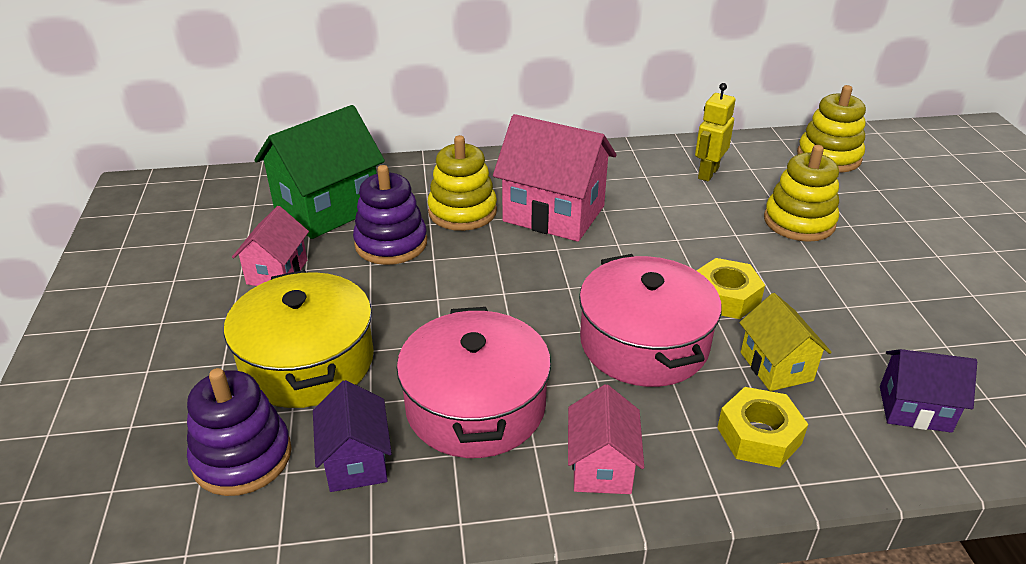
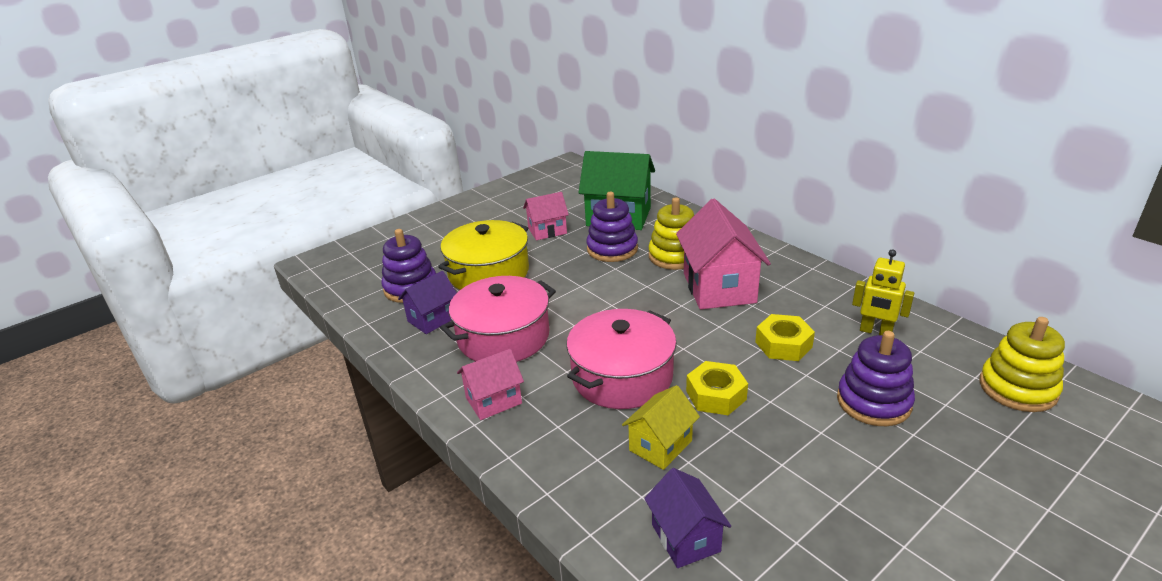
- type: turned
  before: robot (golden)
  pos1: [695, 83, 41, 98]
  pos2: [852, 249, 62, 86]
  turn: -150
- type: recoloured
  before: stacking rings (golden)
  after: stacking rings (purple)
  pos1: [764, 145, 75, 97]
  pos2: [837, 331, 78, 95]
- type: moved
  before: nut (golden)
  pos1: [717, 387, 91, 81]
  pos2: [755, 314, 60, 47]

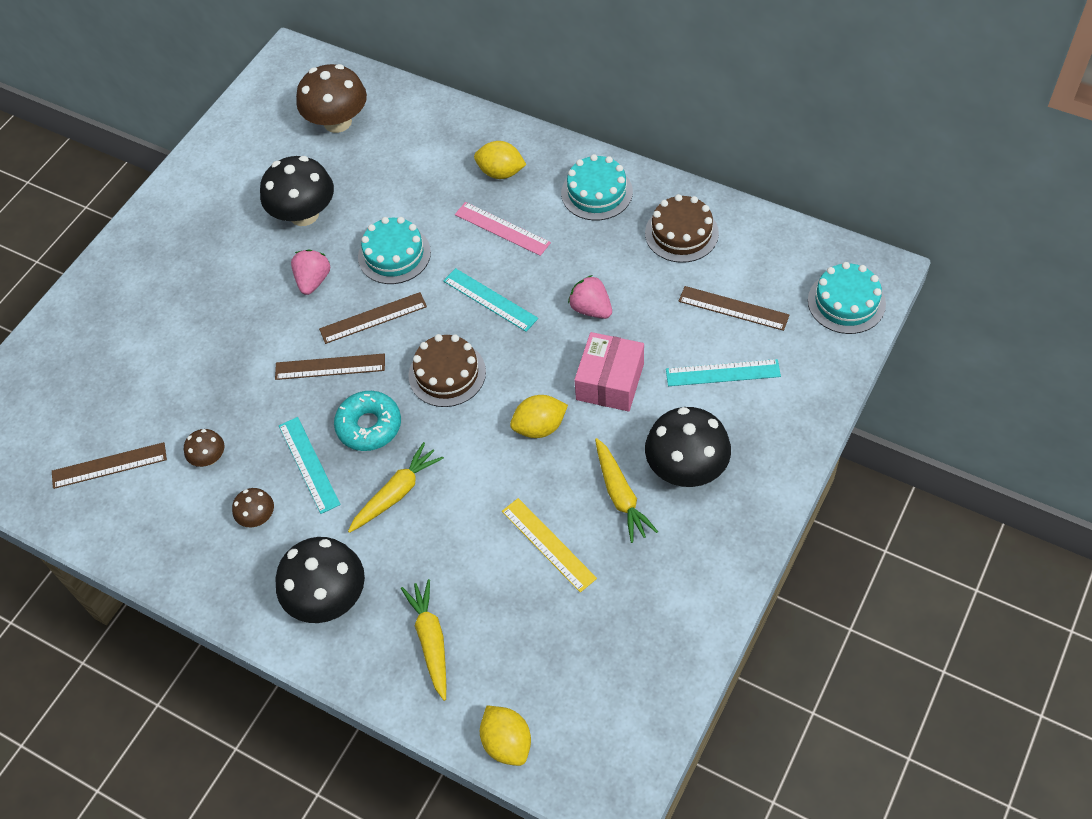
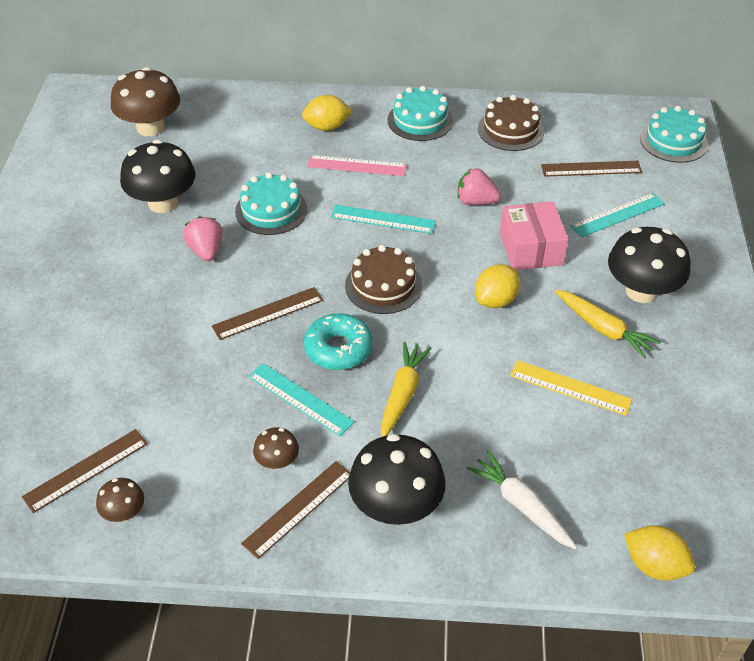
- type: moved
  before: measuring stick (brown)
  pos1: [319, 292, 108, 52]
  pos2: [241, 461, 109, 98]
- type: moved
  before: fungus (brown)
  pos1: [184, 429, 40, 38]
  pos2: [96, 478, 48, 44]
- type: recoloured
  before: carrot (golden)
  after: carrot (white)
  pos1: [401, 579, 45, 122]
  pos2: [467, 451, 111, 98]

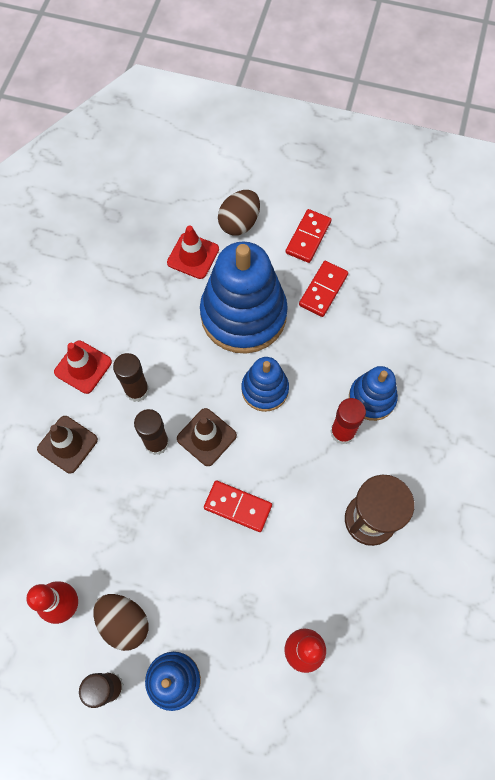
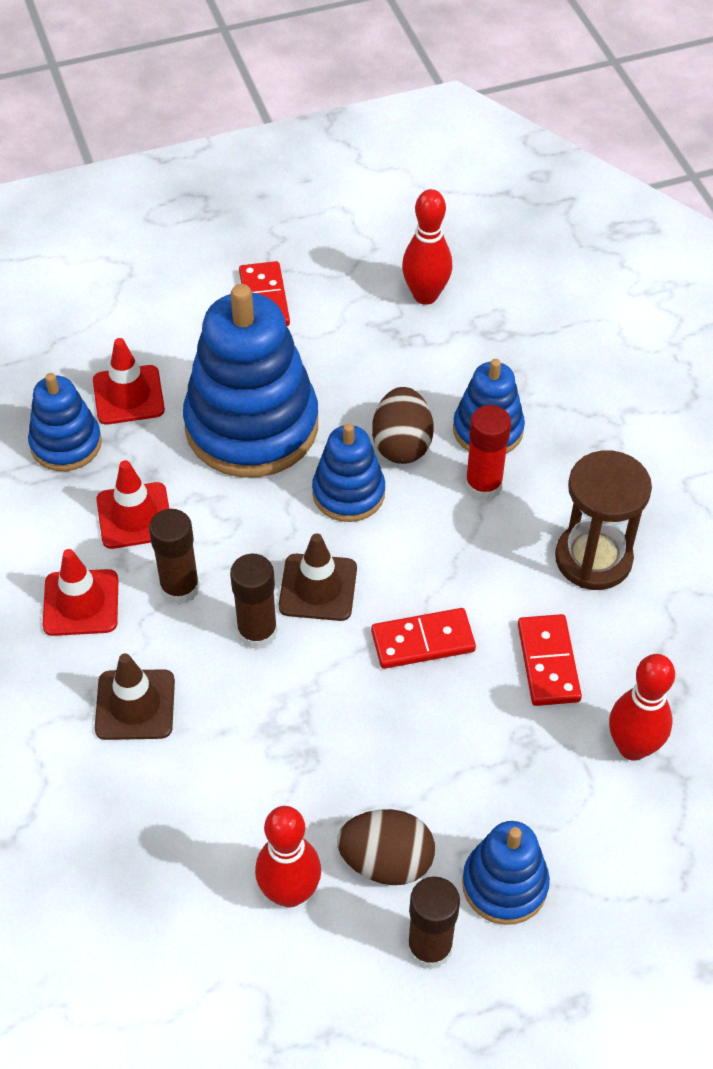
- type: moved
  before: egg shape (brown)
  pos1: [218, 190, 42, 46]
  pos2: [372, 387, 61, 77]
- type: moved
  before: domino (crimson)
  pos1: [299, 261, 49, 56]
  pos2: [518, 614, 64, 92]
- type: added
  after: bowling pin (crimson)
  pos2: [402, 189, 51, 116]
- type: added
  after: stacking rings (blue)
  pos2: [28, 373, 74, 98]
- type: added
  after: traffic cone (crimson)
  pos2: [96, 460, 73, 89]

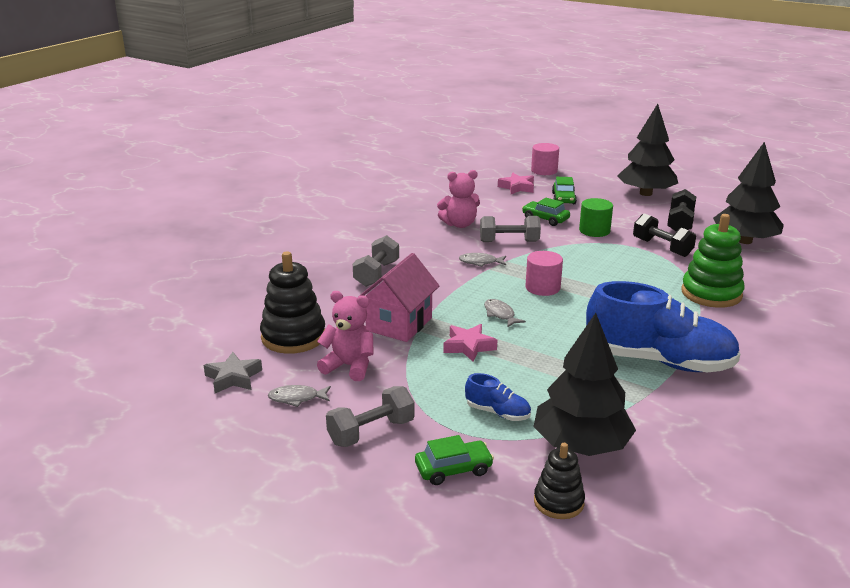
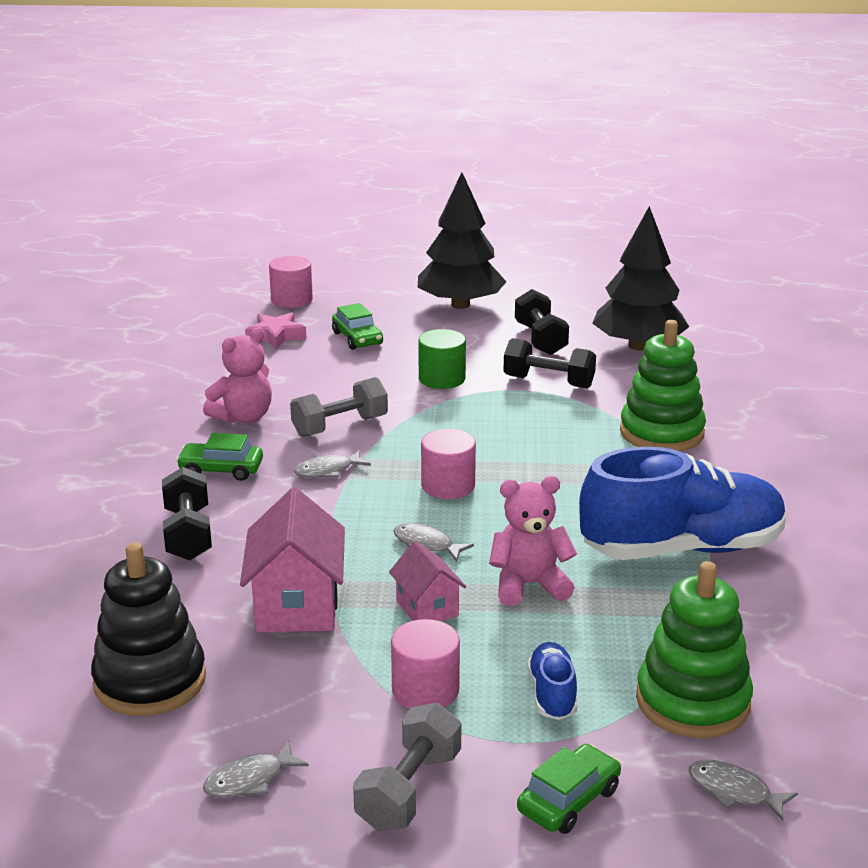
- type: moved
  before: automobile (leaf-green)
  pos1: [522, 198, 48, 28]
  pos2: [176, 433, 87, 48]
- type: recoloured
  before: hand weight (grey)
  after: hand weight (black)
  pos1: [353, 235, 46, 52]
  pos2: [162, 467, 50, 93]
- type: moved
  before: teddy bear (rose-pink)
  pos1: [317, 291, 57, 90]
  pos2: [489, 476, 88, 130]
- type: replaced
  before: toy tree (black)
  after: stacking rings (leaf-green)
  pos1: [533, 313, 103, 143]
  pos2: [636, 561, 117, 177]
- type: replaced
  before: star (rose-pink)
  after: cottage (rose-pink)
  pos1: [443, 324, 54, 38]
  pos2: [389, 541, 77, 80]
- type: removed
  before: star (grey)
  pos1: [204, 352, 58, 41]
- type: turned
  before: sneaker (blue)
  pos1: [465, 373, 66, 48]
  pos2: [527, 642, 50, 78]
  turn: -90
- type: replaced
  before: stacking rings (black)
  after: fish figure (grey)
  pos1: [534, 443, 51, 76]
  pos2: [689, 760, 109, 61]
- type: added
  after: cylinder shape (rose-pink)
  pos2: [391, 619, 69, 90]

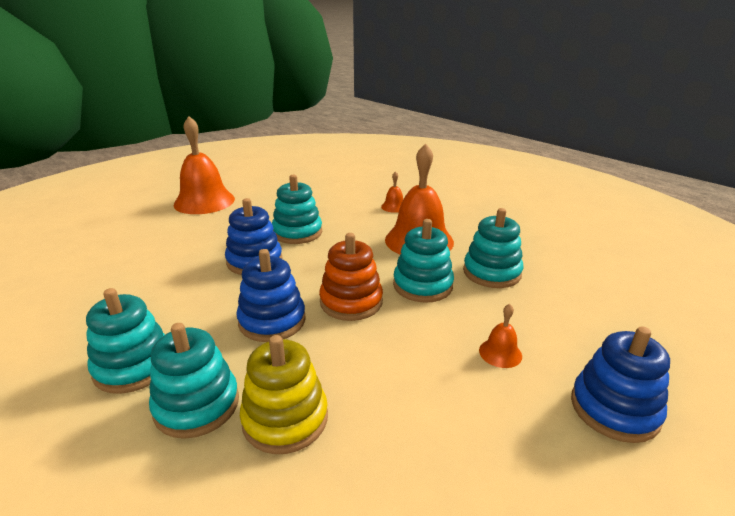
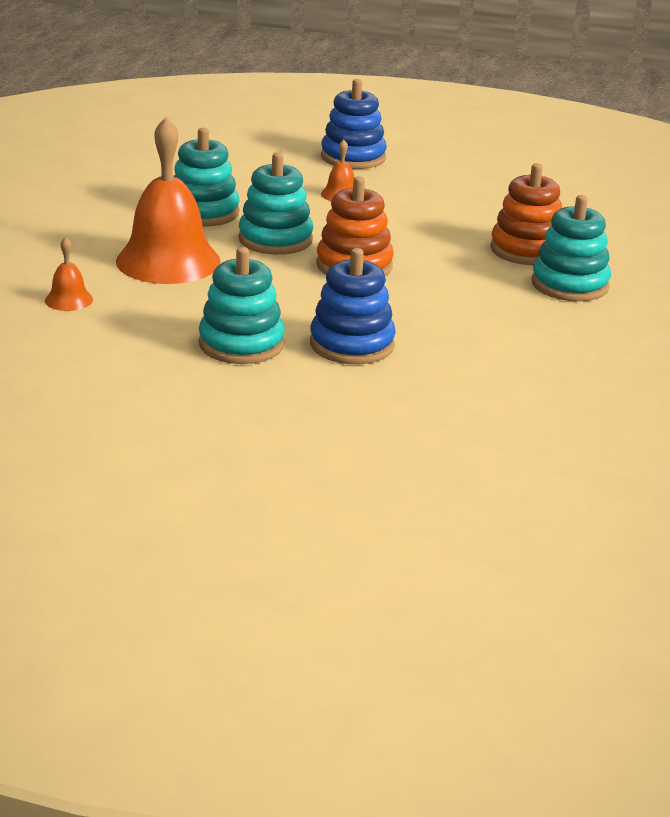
- type: removed
  before: school bell (orange)
  pos1: [174, 116, 61, 98]
- type: removed
  before: stacking rings (blue)
  pos1: [237, 249, 69, 93]
- type: removed
  before: stacking rings (turquoise)
  pos1: [86, 288, 79, 106]
- type: recoloured
  before: stacking rings (golden)
  after: stacking rings (orange)
  pos1: [240, 335, 88, 119]
  pos2: [490, 164, 72, 101]

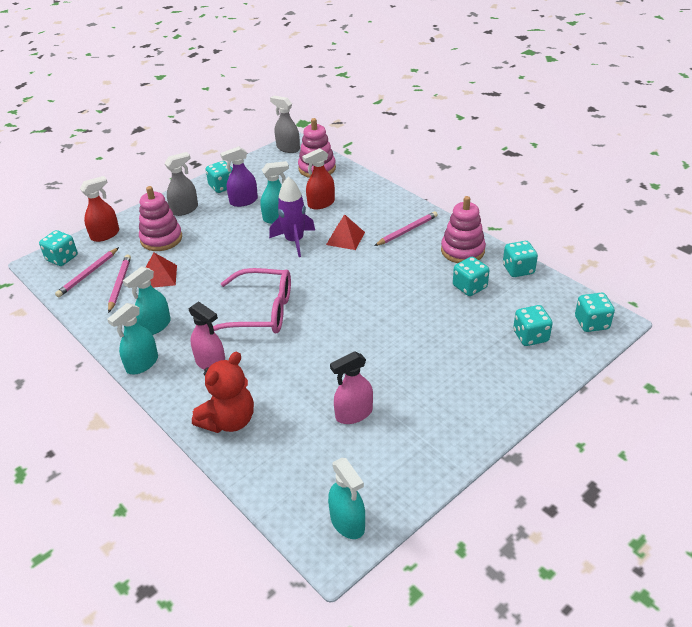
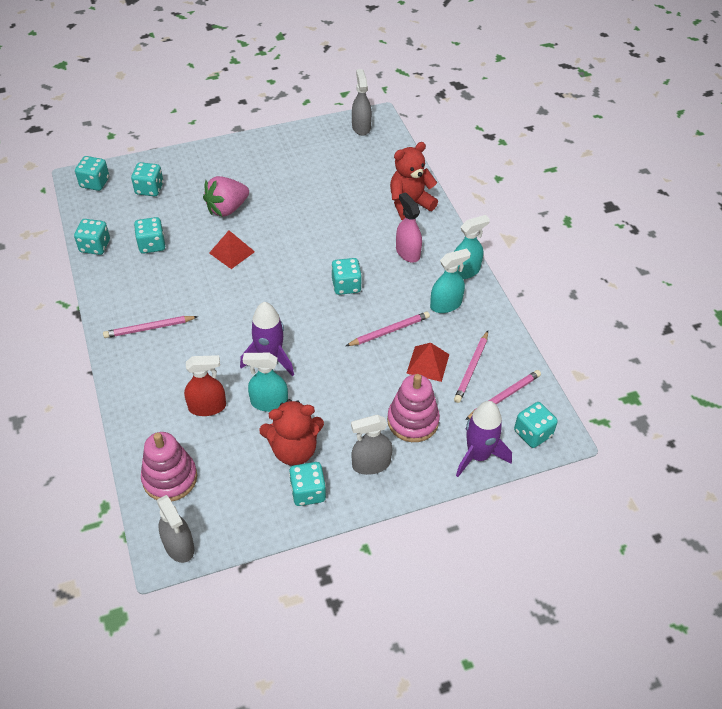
- type: replaced
  before: spray cleaner (purple)
  after: teddy bear (crimson)
  pos1: [220, 146, 38, 61]
  pos2: [259, 399, 65, 67]
- type: replaced
  before: spray cleaner (crimson)
  after: toy rocket (purple)
  pos1: [80, 176, 39, 66]
  pos2: [456, 401, 56, 76]
- type: removed
  before: stacking rings (rose-pink)
  pos1: [441, 196, 45, 67]
- type: moved
  before: pyramid (crimson)
  pos1: [326, 214, 39, 36]
  pos2: [209, 230, 46, 39]
- type: replaced
  before: eyeglasses (rose-pink)
  after: die (turquoise)
  pos1: [213, 268, 78, 66]
  pos2: [331, 258, 31, 37]
- type: removed
  before: spray cleaner (rose-pink)
  pos1: [330, 351, 43, 73]
- type: recoloured
  before: spray cleaner (turquoise)
  after: spray cleaner (grey)
  pos1: [328, 458, 37, 81]
  pos2: [352, 69, 20, 66]
- type: added
  after: strawberry (rose-pink)
  pos2: [203, 176, 46, 41]
- type: added
  after: pencil (rose-pink)
  pos2: [346, 312, 84, 34]

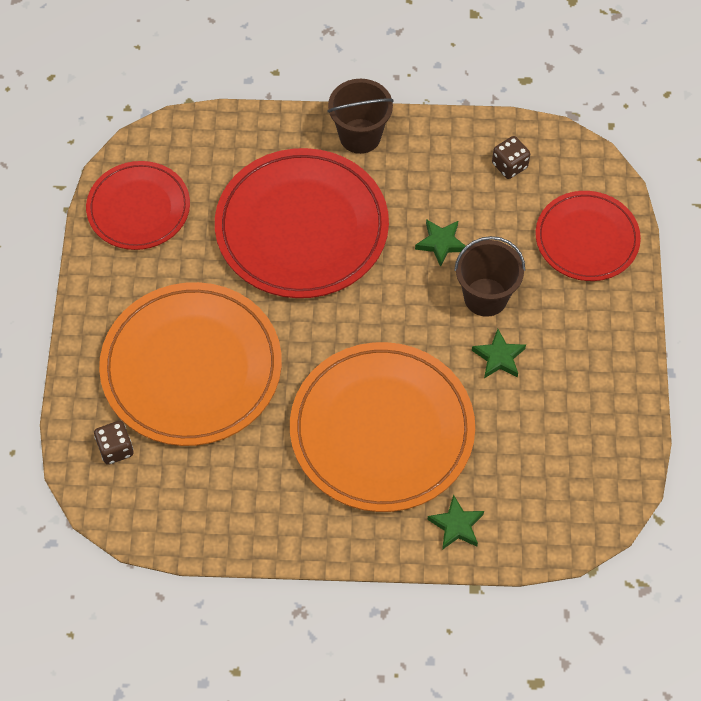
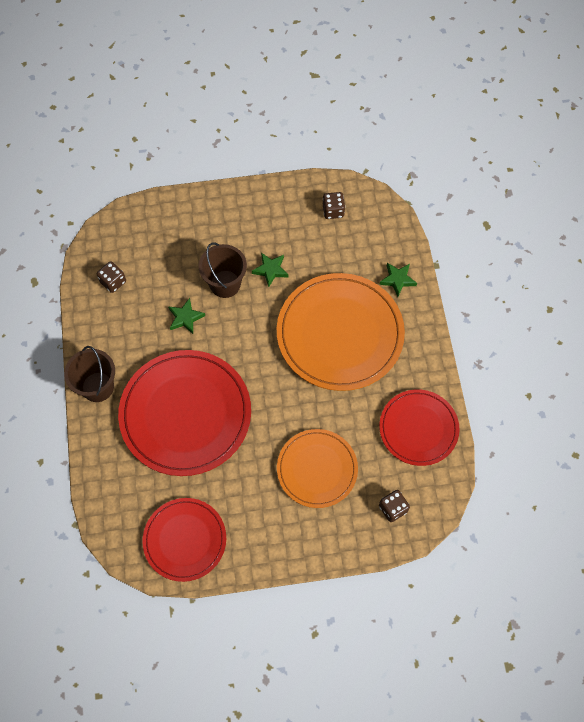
- type: moved
  before: plate (crimson)
  pos1: [535, 191, 106, 90]
  pos2: [379, 389, 81, 77]
- type: resized
  before: plate (orange)
  pos1: [99, 282, 183, 164]
  pos2: [277, 429, 81, 79]
  scale: 0.6
- type: added
  after: die (brown)
  pos2: [323, 192, 22, 27]

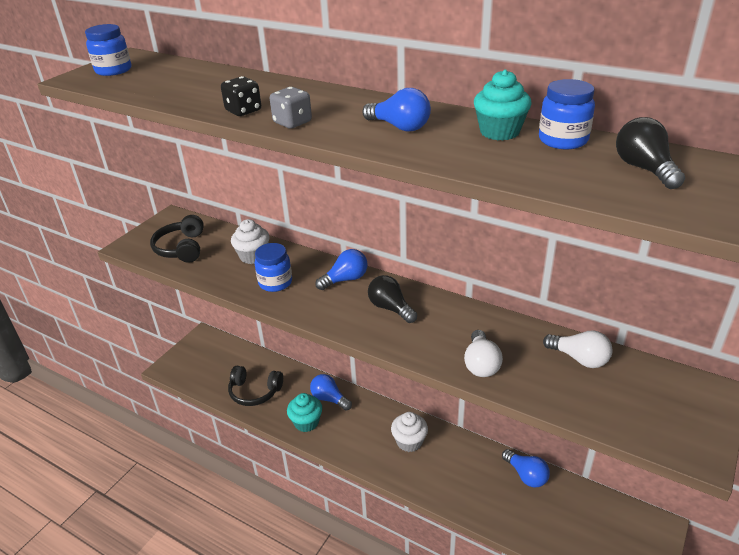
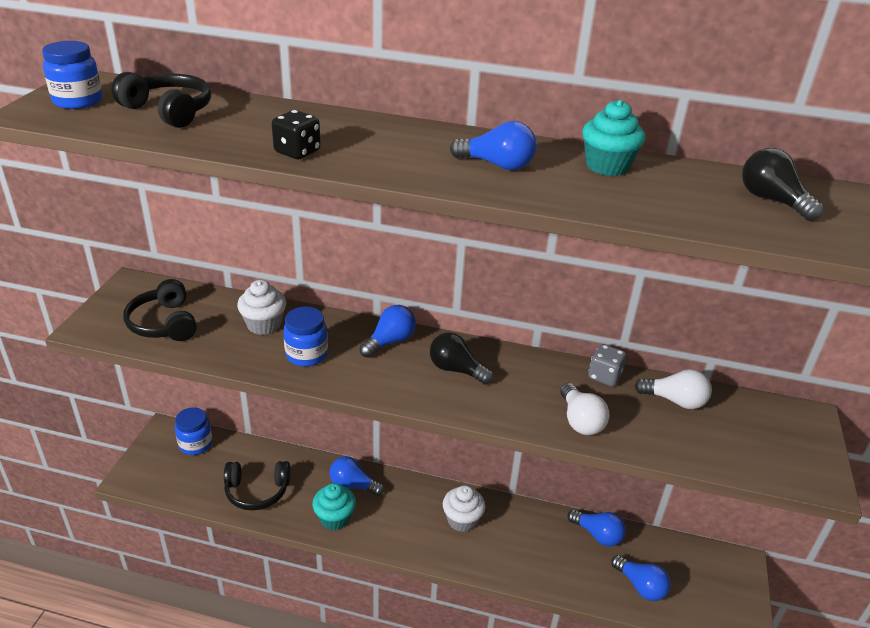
- type: moved
  before: preserve jar (blue)
  pos1: [539, 79, 56, 70]
  pos2: [175, 407, 38, 48]
- type: moved
  before: die (grey)
  pos1: [270, 87, 42, 41]
  pos2: [588, 344, 39, 43]
- type: added
  after: headphones (black)
  pos2: [111, 72, 100, 56]
- type: added
  after: bulb (blue)
  pos2: [611, 555, 60, 46]

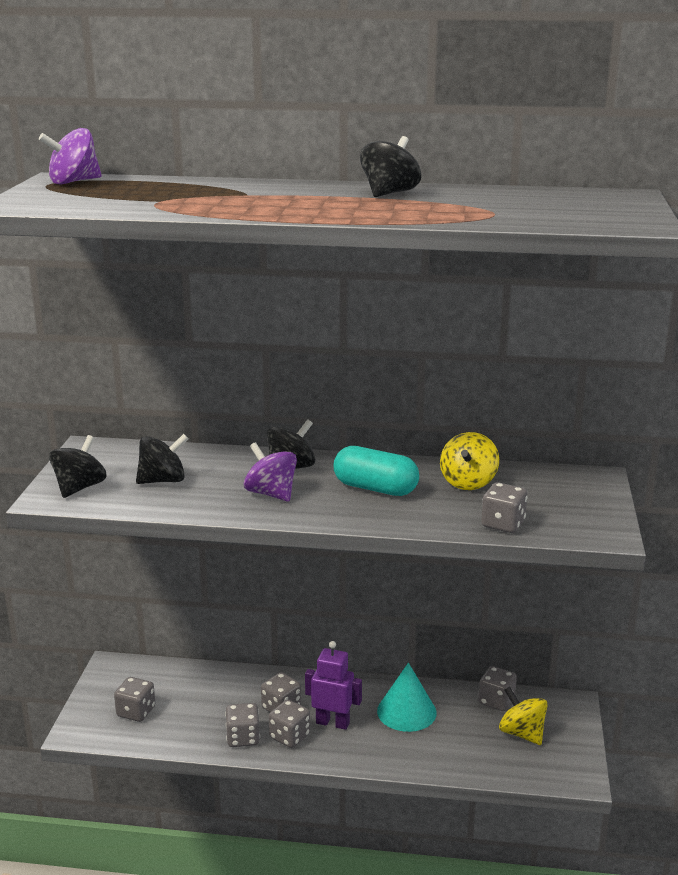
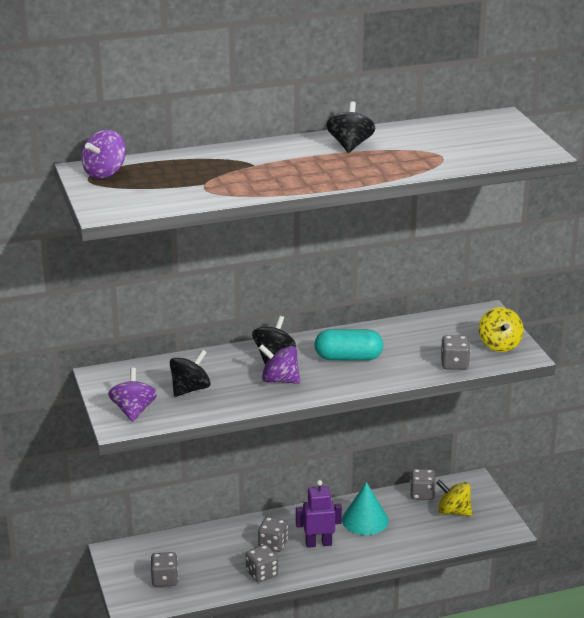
- type: moved
  before: spinning top (golden)
  pos1: [440, 432, 59, 58]
  pos2: [479, 307, 45, 45]
- type: recoloured
  before: spinning top (black)
  after: spinning top (purple)
  pos1: [49, 435, 58, 63]
  pos2: [108, 368, 49, 54]
- type: removed
  before: die (grey)
  pos1: [269, 699, 41, 49]

